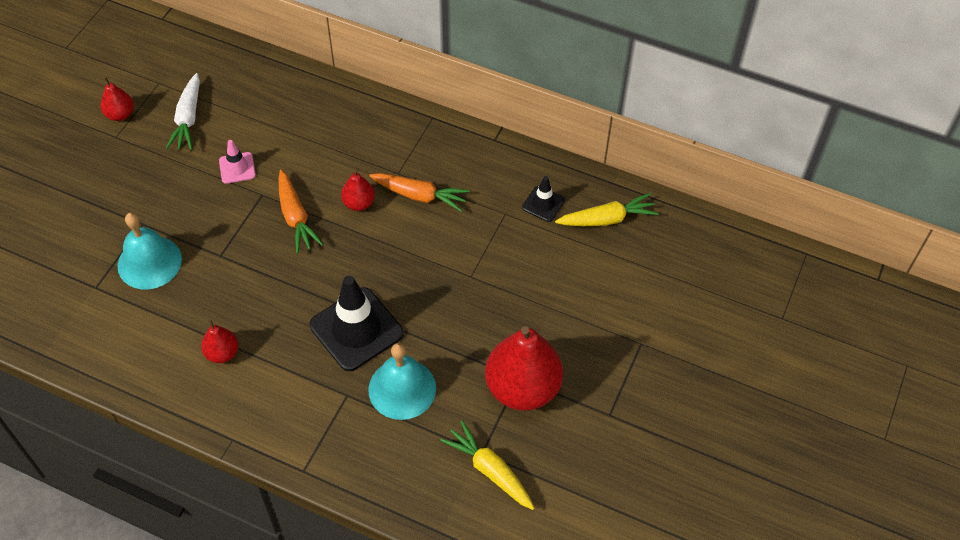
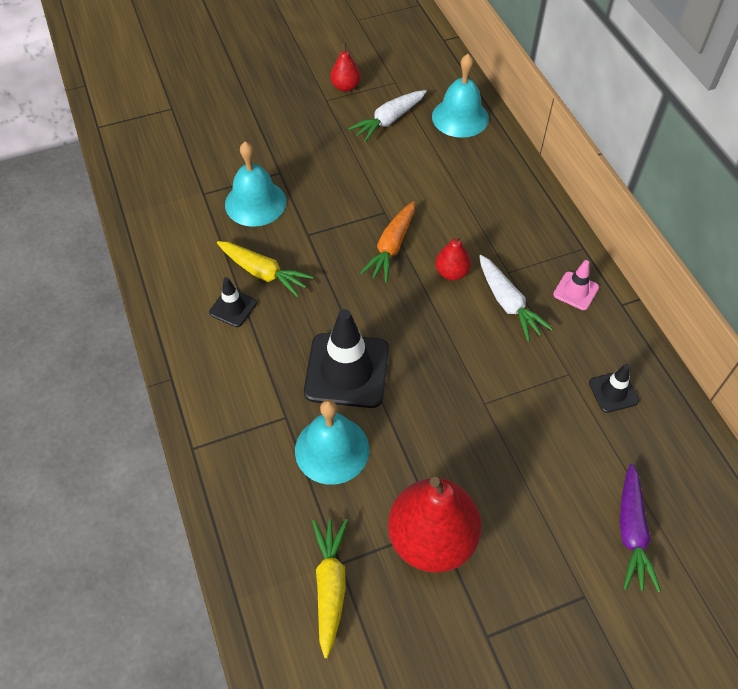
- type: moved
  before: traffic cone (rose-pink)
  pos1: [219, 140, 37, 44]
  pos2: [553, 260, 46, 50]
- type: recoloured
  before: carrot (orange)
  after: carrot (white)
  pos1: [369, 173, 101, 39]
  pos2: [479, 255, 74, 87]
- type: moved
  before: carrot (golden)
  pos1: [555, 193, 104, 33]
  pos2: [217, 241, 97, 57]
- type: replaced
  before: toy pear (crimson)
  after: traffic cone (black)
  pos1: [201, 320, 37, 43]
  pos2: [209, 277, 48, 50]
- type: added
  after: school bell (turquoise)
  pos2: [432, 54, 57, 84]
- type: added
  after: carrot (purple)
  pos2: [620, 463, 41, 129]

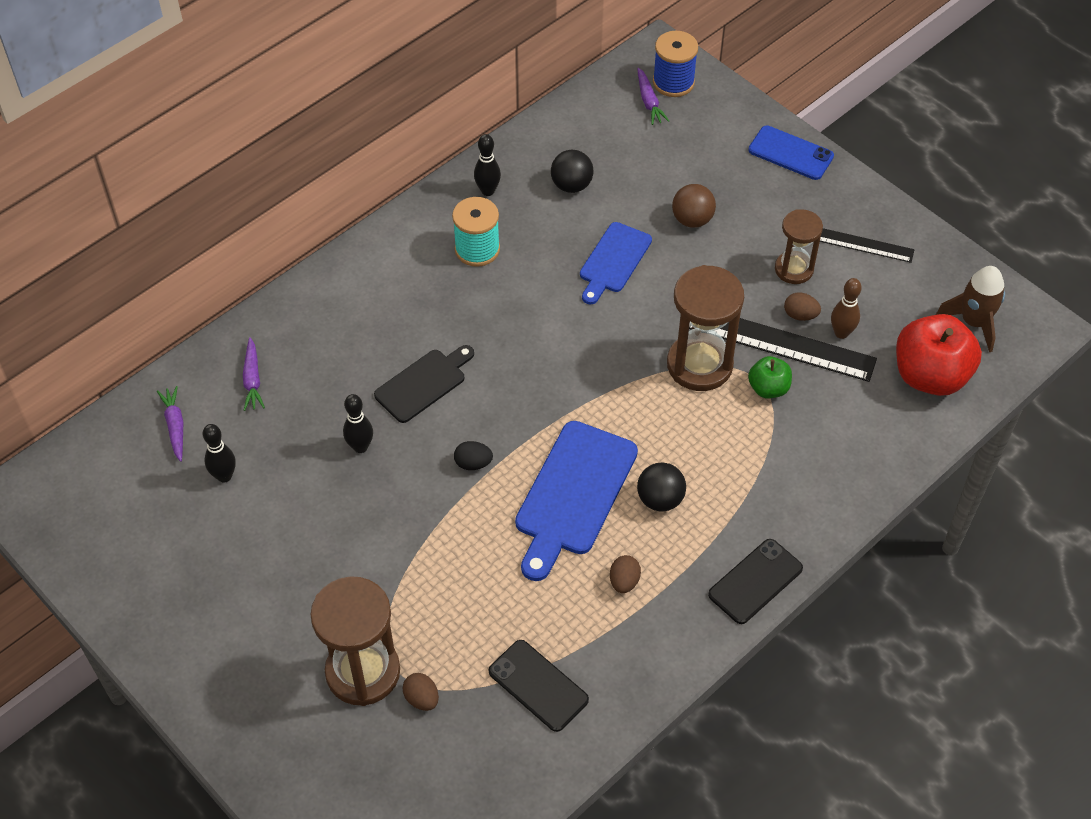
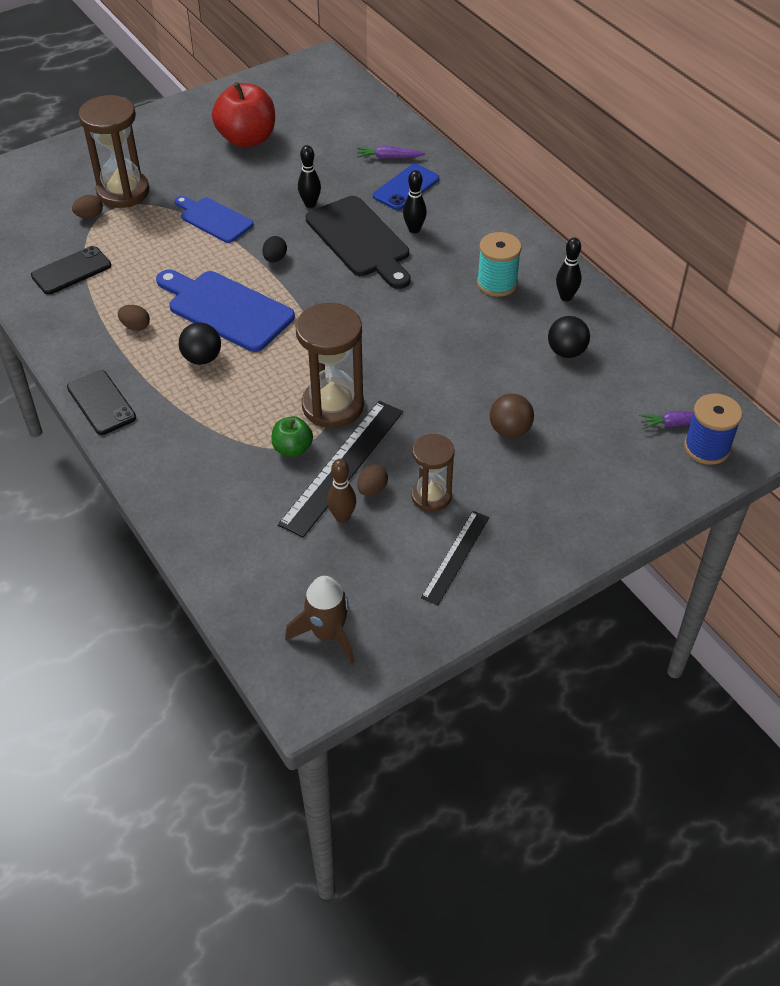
- type: moved
  before: phone (blue)
  pos1: [748, 125, 86, 55]
  pos2: [373, 164, 66, 46]
- type: moved
  before: cutting board (blue)
  pos1: [580, 222, 72, 82]
  pos2: [175, 196, 78, 47]
- type: moved
  before: apple fruit (crimson)
  pos1: [896, 314, 86, 82]
  pos2: [212, 82, 63, 66]
- type: resized
  before: cutting board (black)
  pos1: [374, 345, 100, 78]
  pos2: [306, 196, 104, 93]
  scale: 1.59
- type: removed
  before: carrot (purple)
  pos1: [157, 386, 26, 76]
- type: moved
  before: bowling pin (black)
  pos1: [203, 424, 33, 59]
  pos2: [403, 170, 24, 63]

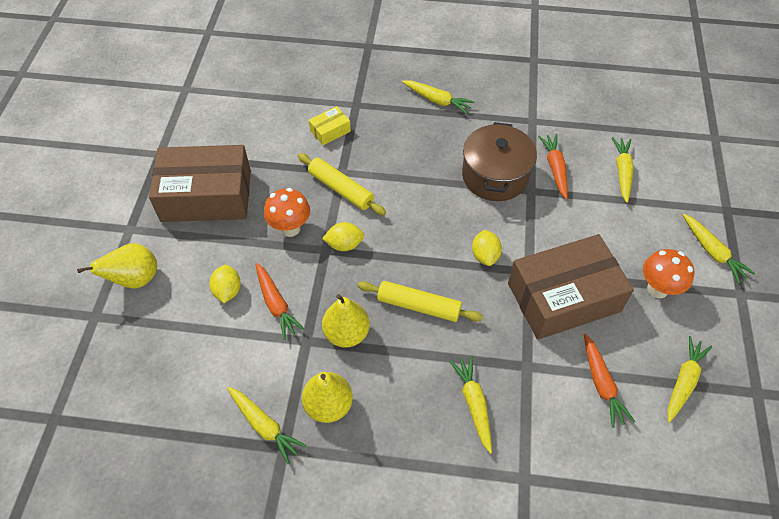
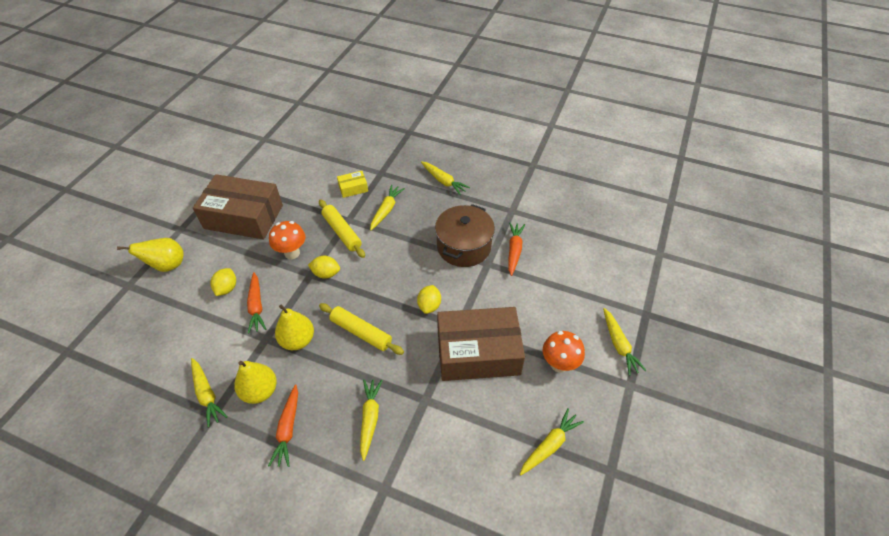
- type: moved
  before: carrot (golden)
  pos1: [612, 137, 22, 66]
  pos2: [370, 185, 35, 46]
- type: moved
  before: carrot (orange)
  pos1: [584, 333, 51, 95]
  pos2: [268, 384, 30, 83]

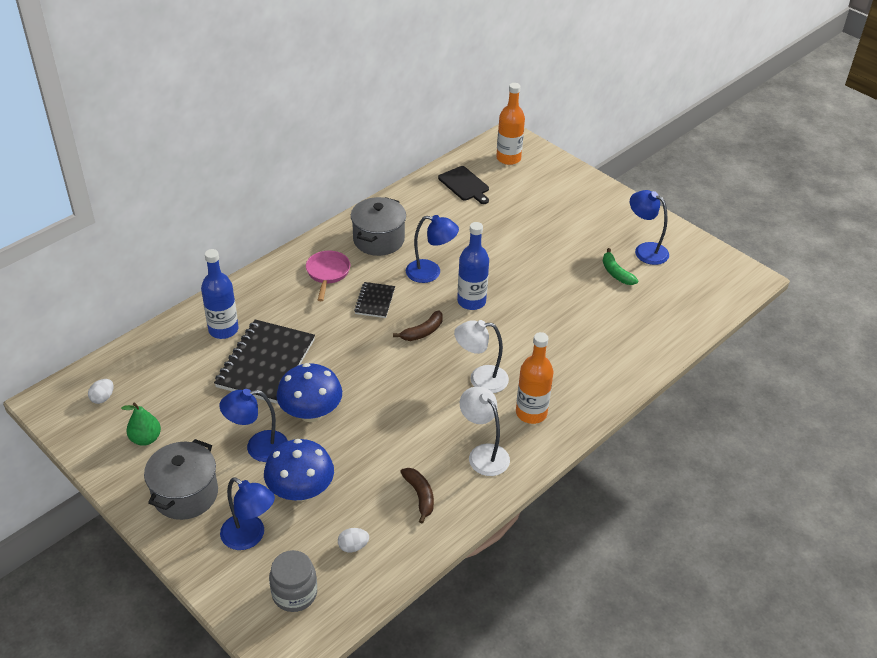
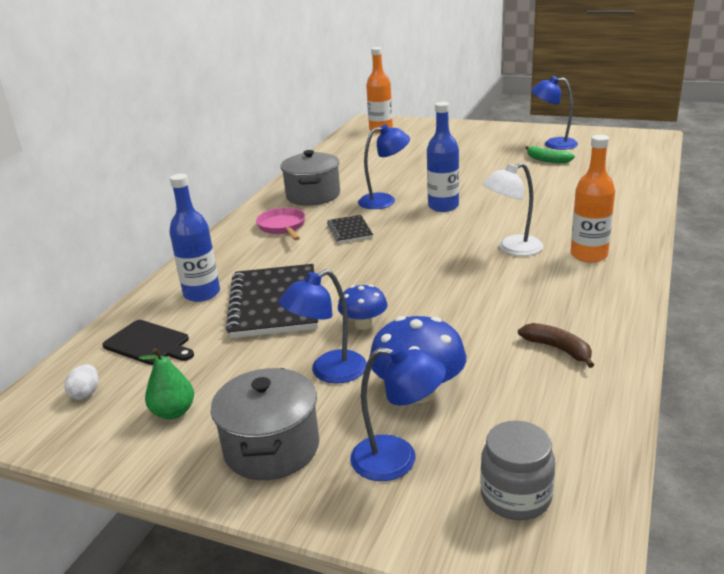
- type: moved
  before: cutting board (black)
  pos1: [438, 166, 51, 38]
  pos2: [102, 320, 92, 45]
- type: removed
  before: banana (brown)
  pos1: [393, 310, 50, 31]
- type: resized
  before: fungus (blue)
  pos1: [277, 363, 65, 59]
  pos2: [338, 284, 49, 46]
  scale: 0.6
- type: removed
  before: lamp (white)
  pos1: [460, 387, 50, 89]
- type: removed
  before: egg shape (white)
  pos1: [338, 528, 31, 24]

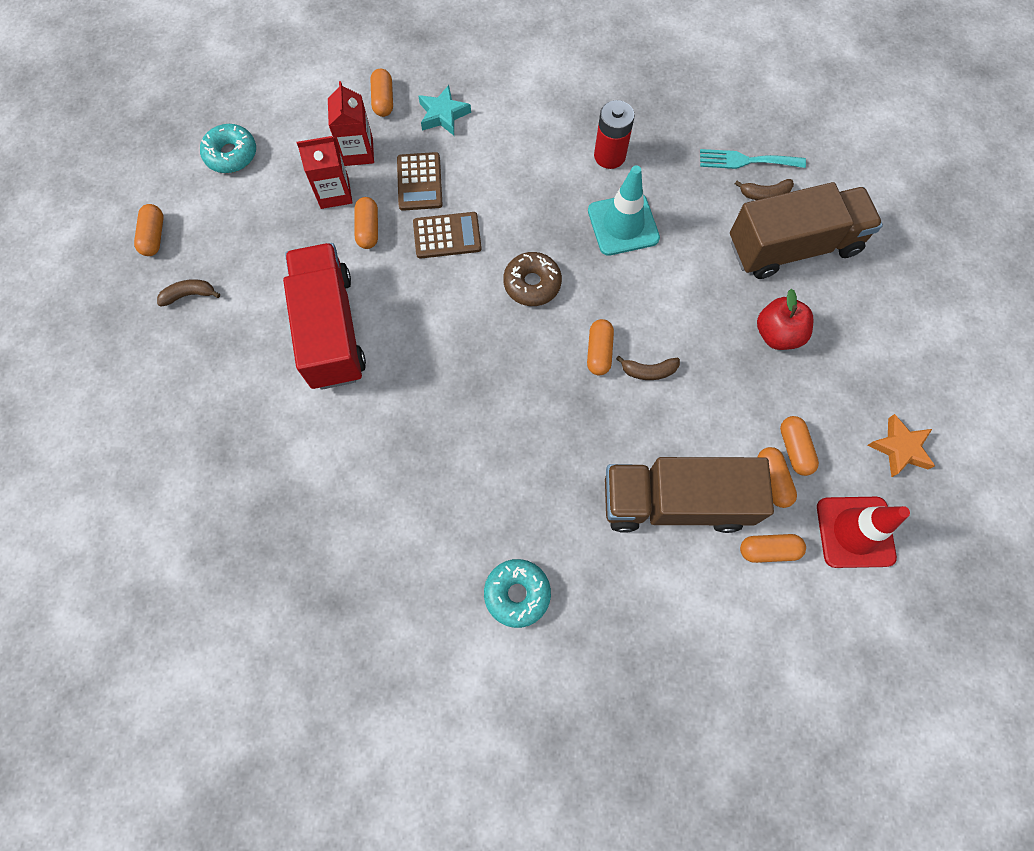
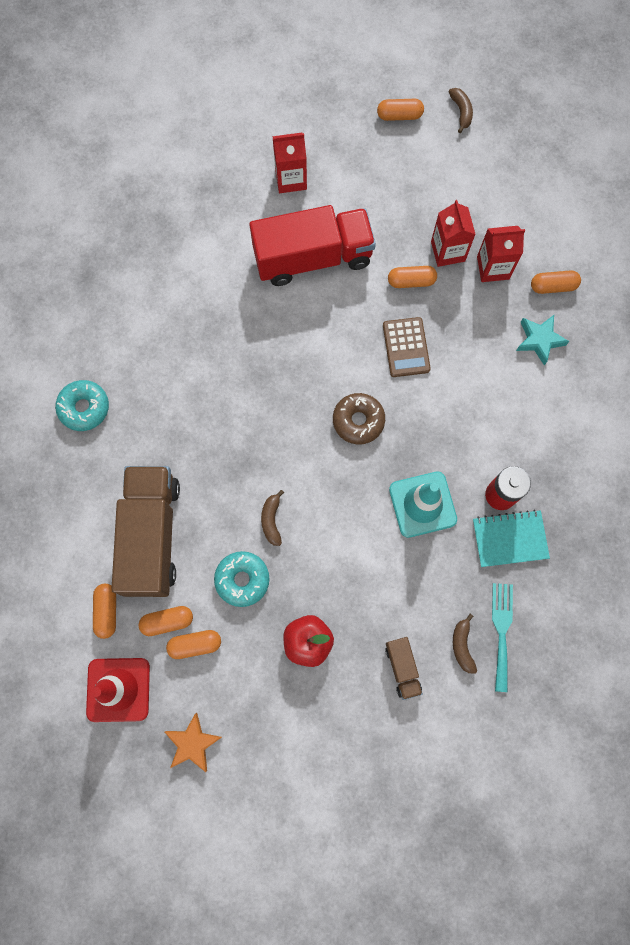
- type: moved
  before: doughnut (turquoise)
  pos1: [200, 124, 56, 49]
  pos2: [214, 551, 55, 56]
- type: removed
  before: adding machine (brown)
  pos1: [397, 152, 46, 59]
- type: resized
  before: truck (brown)
  pos1: [730, 182, 153, 97]
  pos2: [385, 637, 38, 63]
  scale: 0.44
- type: moved
  before: banana (brown)
  pos1: [157, 279, 63, 28]
  pos2: [449, 88, 24, 45]
- type: removed
  before: pill (orange)
  pos1: [587, 319, 27, 56]
- type: added
  after: milk carton (crimson)
  pos2: [272, 133, 35, 60]
- type: added
  after: notebook (turquoise)
  pos2: [473, 510, 77, 57]

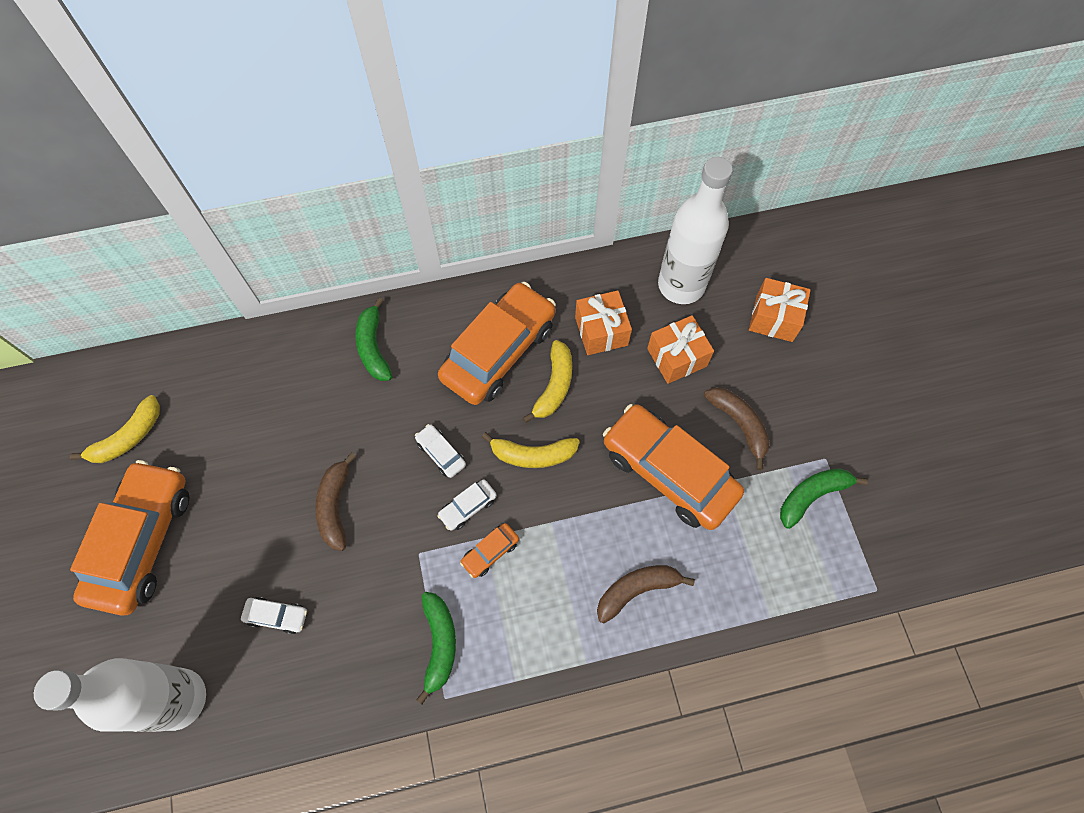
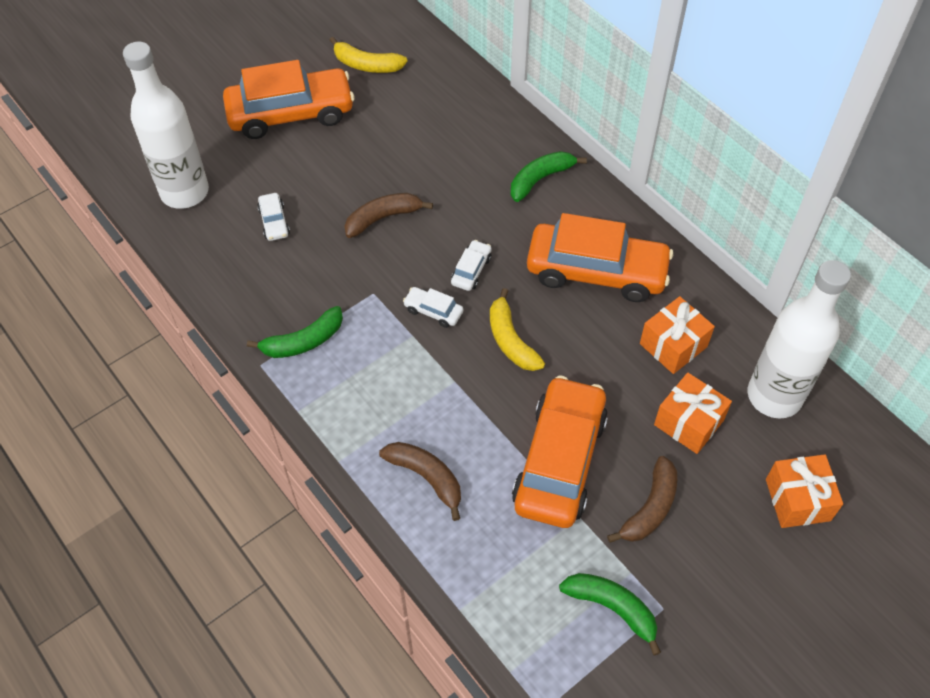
- type: removed
  before: banana (golden)
  pos1: [523, 340, 49, 83]
- type: removed
  before: automobile (orange)
  pos1: [460, 523, 59, 55]

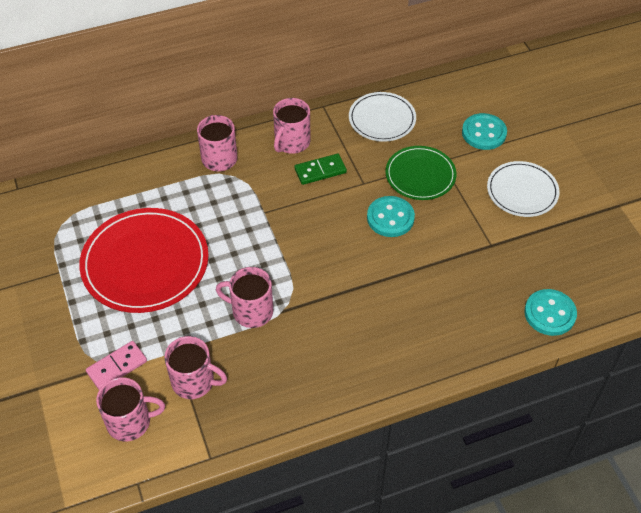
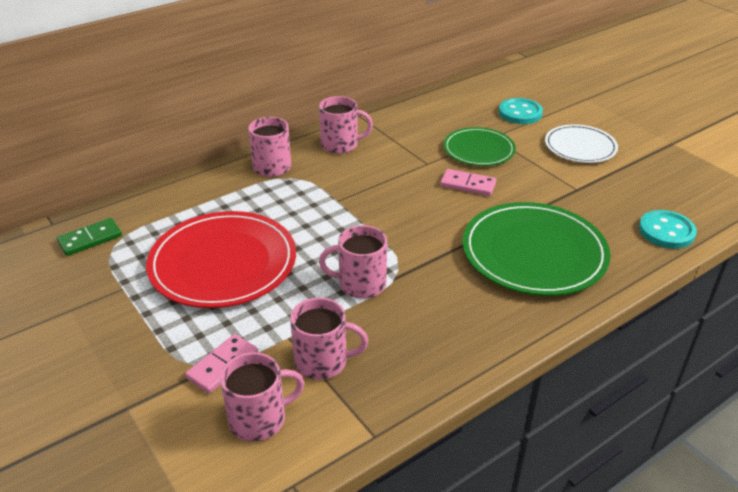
- type: removed
  before: plate (white)
  pos1: [349, 92, 67, 50]
- type: turned
  before: coffee mug (rose-pink)
  pos1: [273, 98, 37, 56]
  pos2: [319, 96, 54, 58]
  turn: -105
- type: moved
  before: domino (leaf-green)
  pos1: [294, 154, 53, 31]
  pos2: [57, 218, 65, 38]
- type: replaced
  before: shirt button (turquoise)
  after: domino (rose-pink)
  pos1: [367, 196, 48, 41]
  pos2: [440, 169, 56, 27]
- type: added
  after: plate (leaf-green)
  pos2: [462, 202, 149, 94]

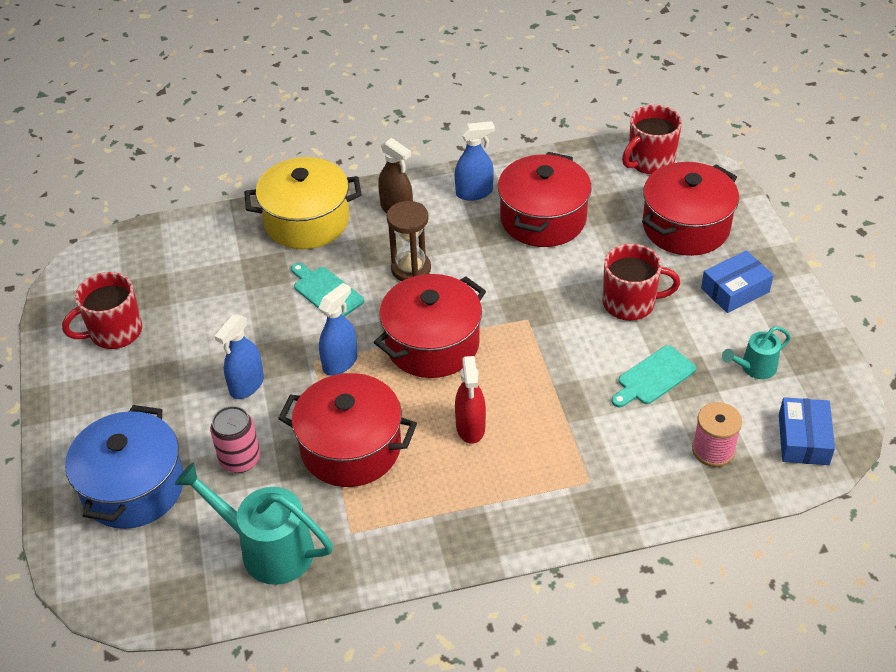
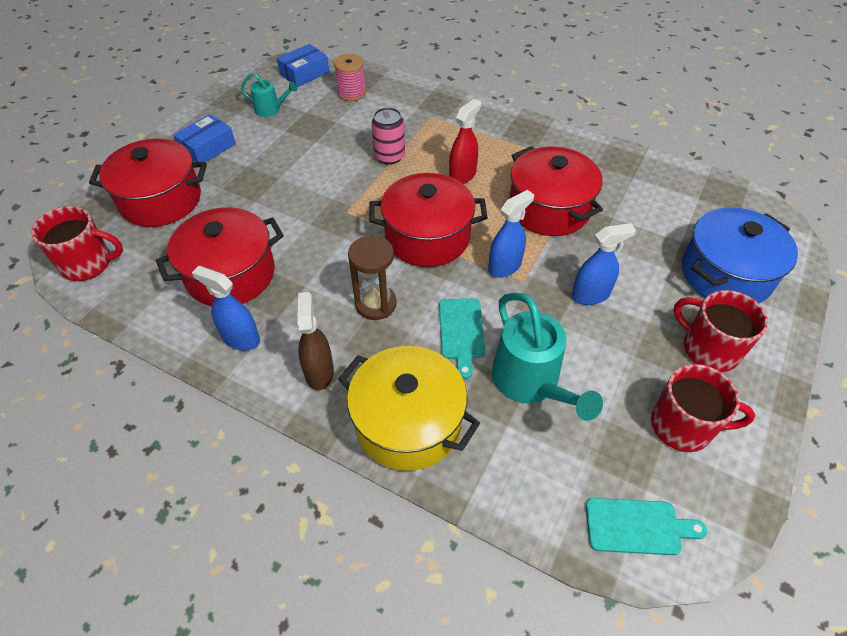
- type: moved
  before: coffee mug (crimson)
  pos1: [603, 244, 77, 77]
  pos2: [673, 290, 95, 82]
- type: turned
  before: parcel (blue)
  pos1: [701, 250, 73, 63]
  pos2: [173, 114, 63, 48]
  turn: -60
- type: turned
  before: spray cleaner (blue)
  pos1: [319, 283, 39, 93]
  pos2: [488, 190, 46, 88]
  turn: 150
- type: moved
  before: cutting board (turquoise)
  pos1: [611, 345, 85, 62]
  pos2: [586, 498, 121, 57]
- type: moved
  before: soda can (rose-pink)
  pos1: [210, 406, 50, 67]
  pos2: [371, 107, 34, 58]
- type: moved
  before: watering pot (turquoise)
  pos1: [175, 462, 158, 123]
  pos2: [492, 292, 111, 129]

